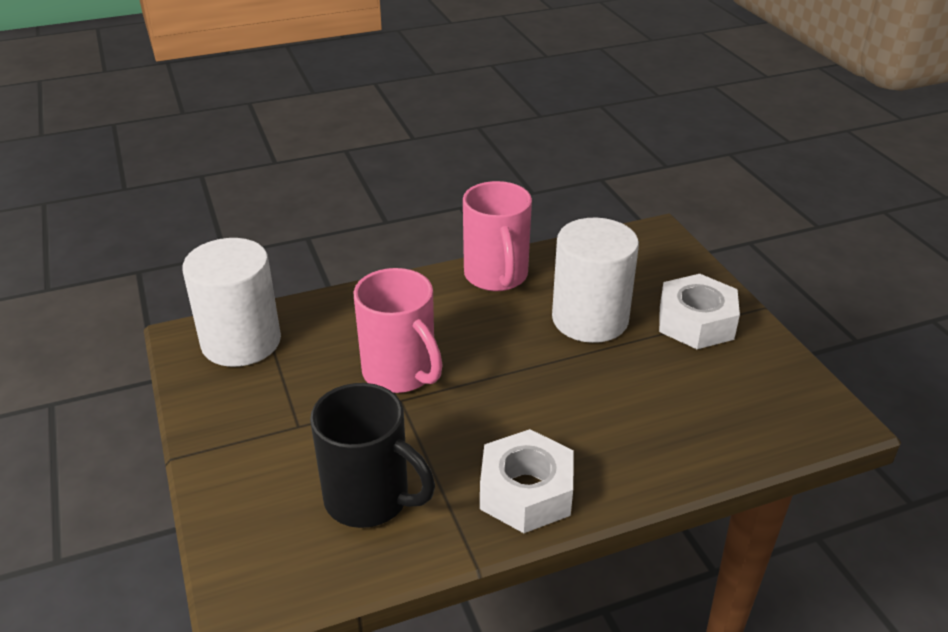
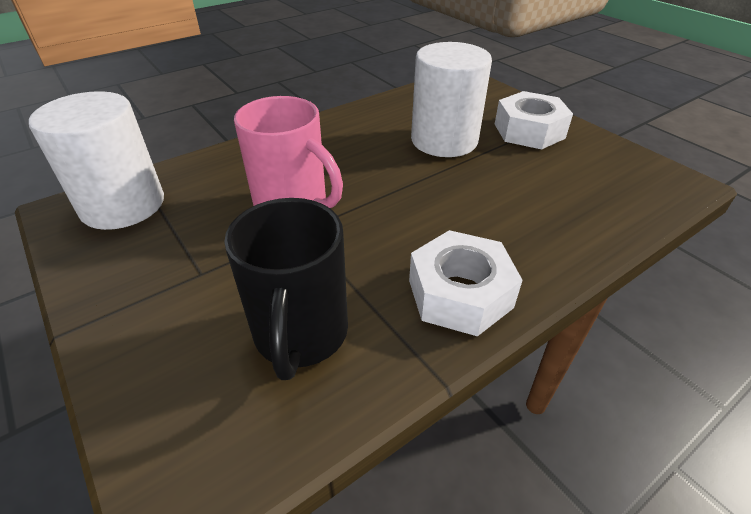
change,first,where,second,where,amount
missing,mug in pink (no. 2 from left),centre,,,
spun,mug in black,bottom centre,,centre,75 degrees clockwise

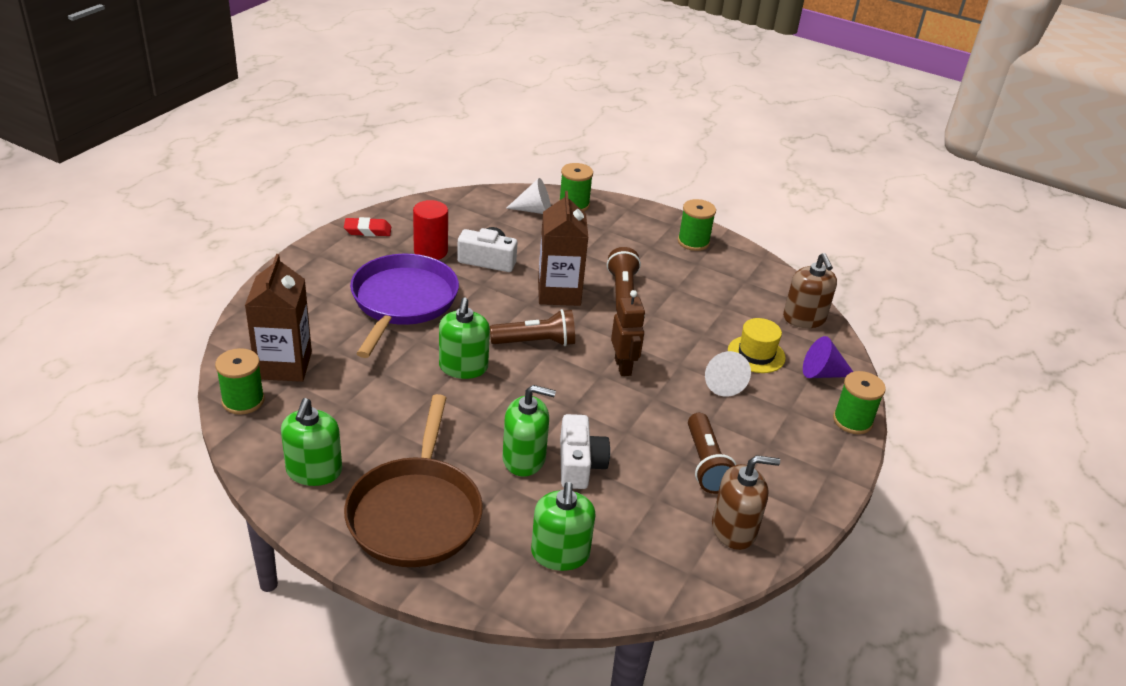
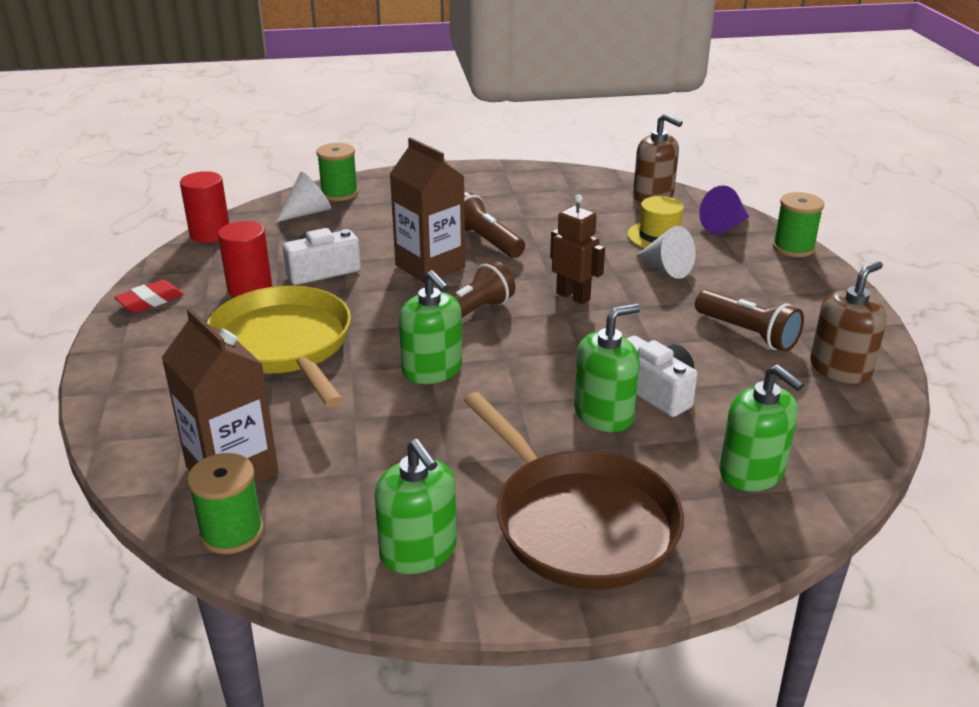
change,first,where,second,where,amount
missing,spool in green (no. 3 from left),top centre,,,
appeared,,,cylinder in red (no. 1 from left),top left,
colour,pan in purple,centre,pan in yellow,middle left,

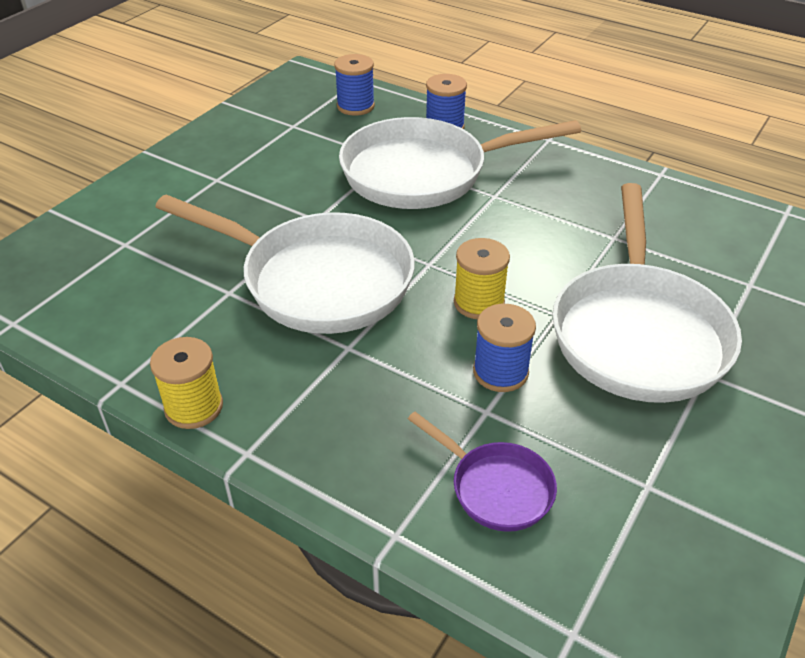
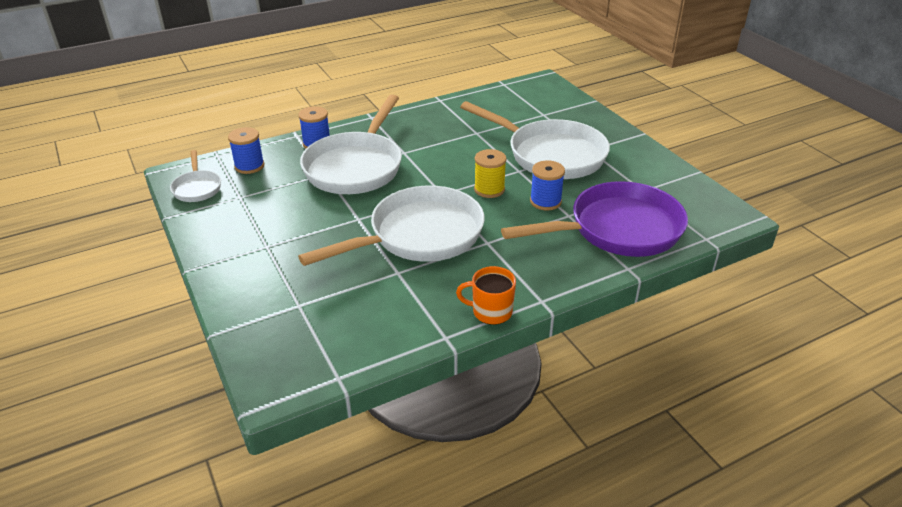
change,first,where,second,where,amount
appeared,,,pan in white (no. 1 from left),middle left,
exchanged,spool in yellow (no. 1 from left),middle left,mug in orange,centre,
size,pan in purple,bottom centre,,centre,x2.10

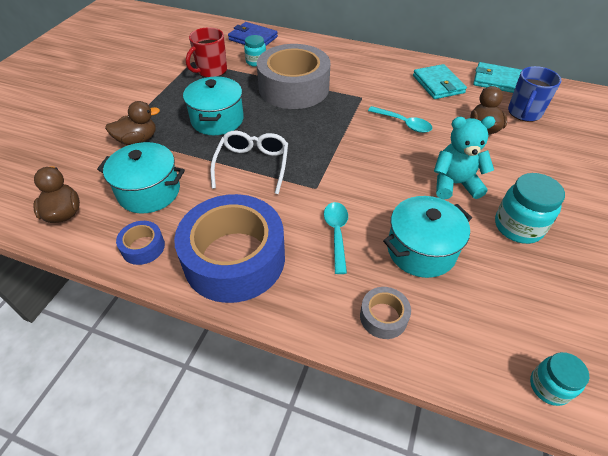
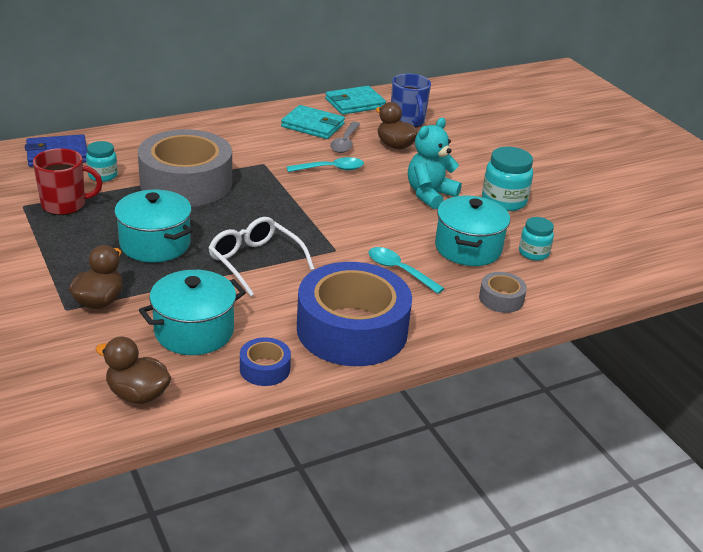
change,first,where,second,where,amount
appeared,,,spoon in grey,top centre,
relocated,jar in turquoise (no. 3 from left),bottom right,,middle right,
spun,mug in red,top centre,,top left,90 degrees counterclockwise

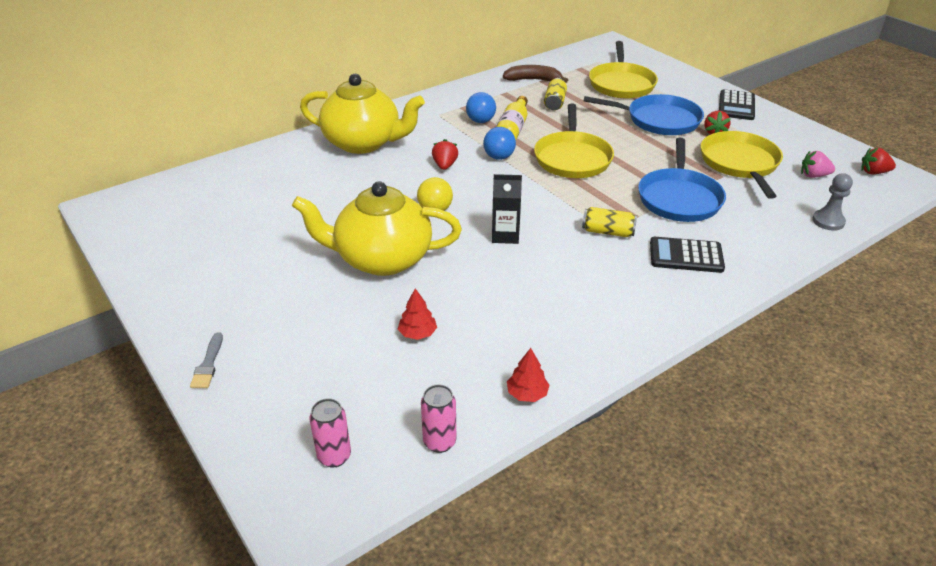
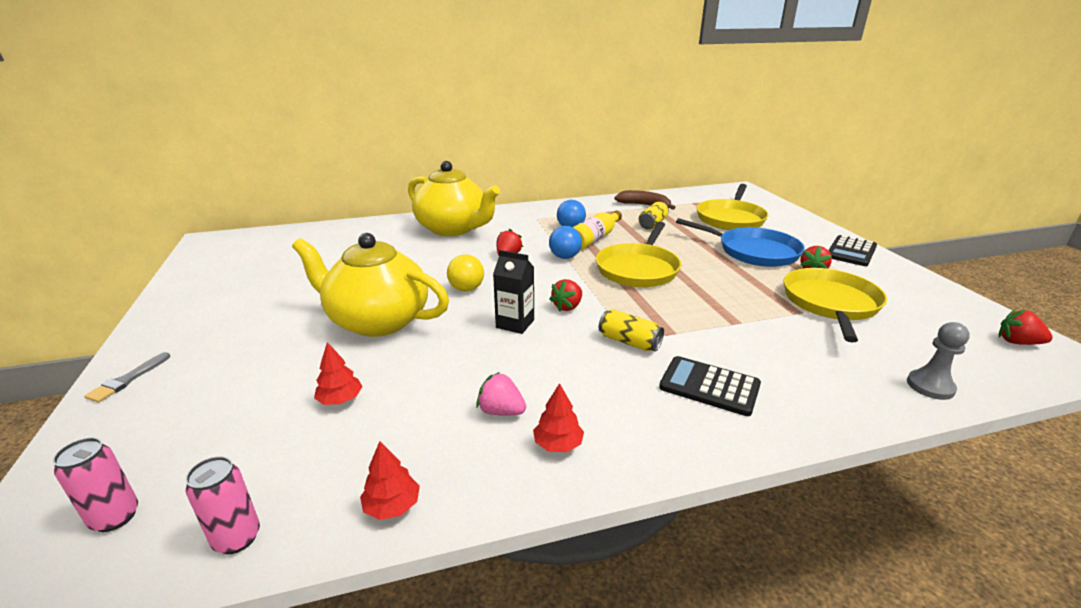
change,first,where,second,where,amount
missing,pan in blue (no. 2 from left),top right,,,
appeared,,,tree in red (no. 3 from left),bottom centre,
appeared,,,strawberry in red (no. 2 from left),centre,
relocated,strawberry in pink,top right,,centre,

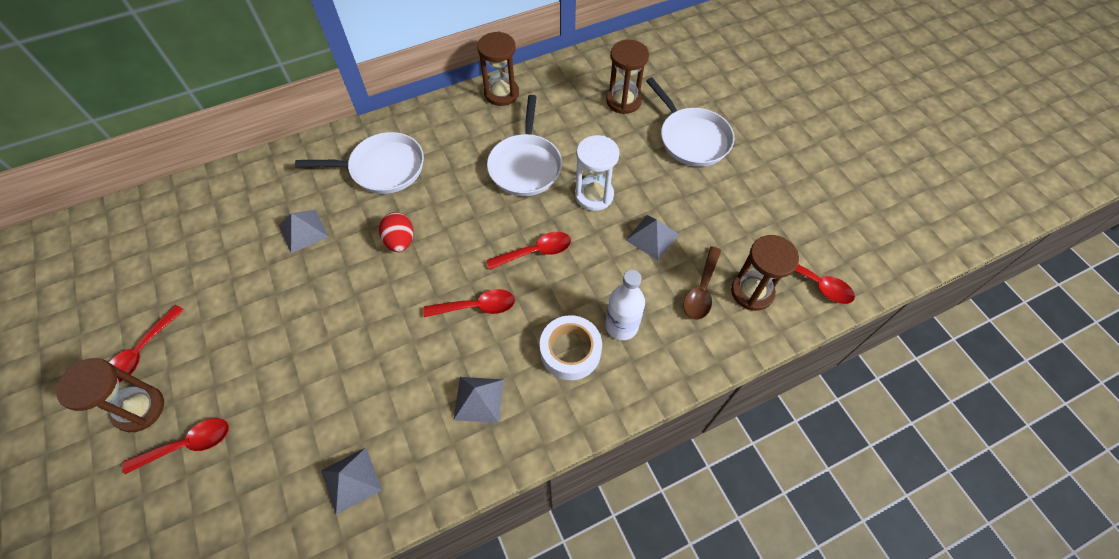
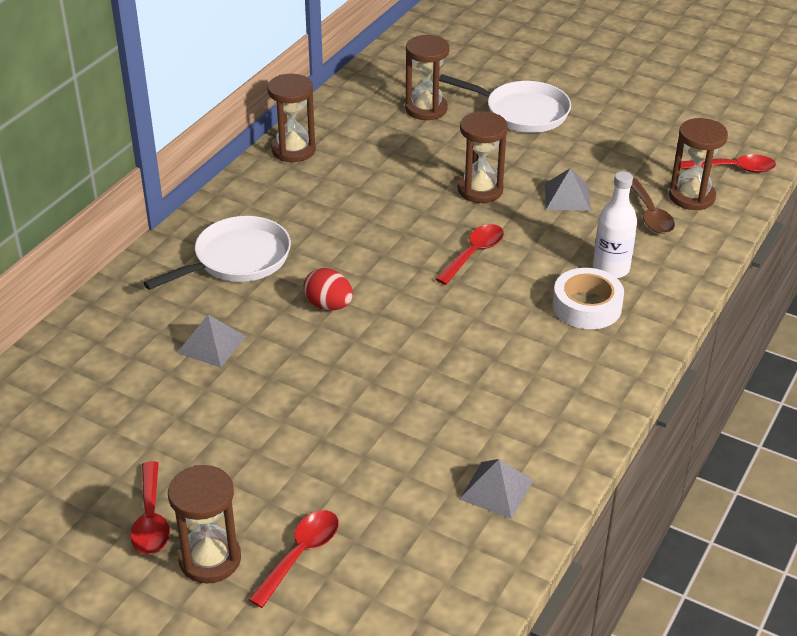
change,first,where,second,where,amount
missing,spoon in red (no. 3 from left),centre,,,
missing,pyramid in grey (no. 3 from left),bottom centre,,,
missing,pan in white (no. 2 from left),top centre,,,
colour,hourglass in white,top centre,hourglass in brown (no. 4 from left),top centre,

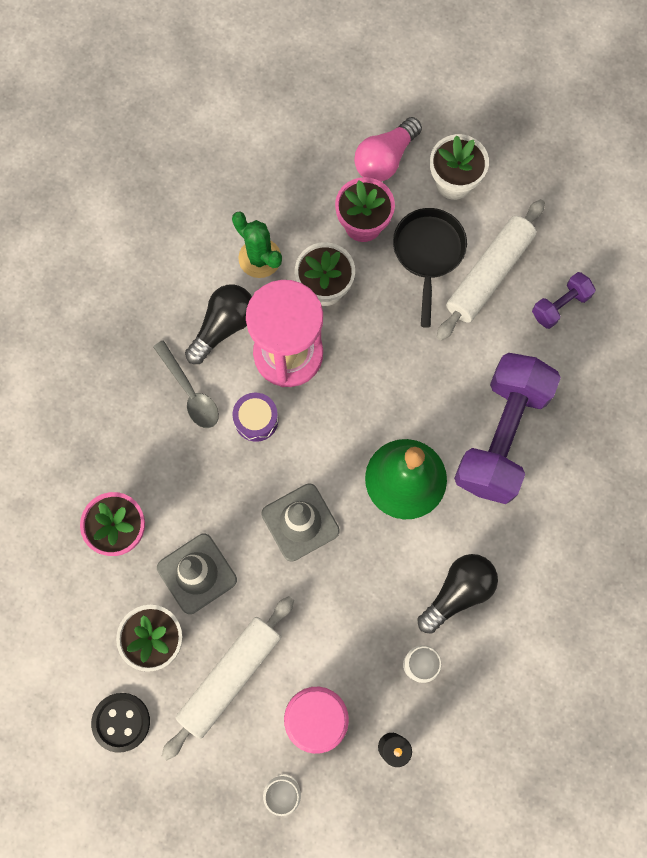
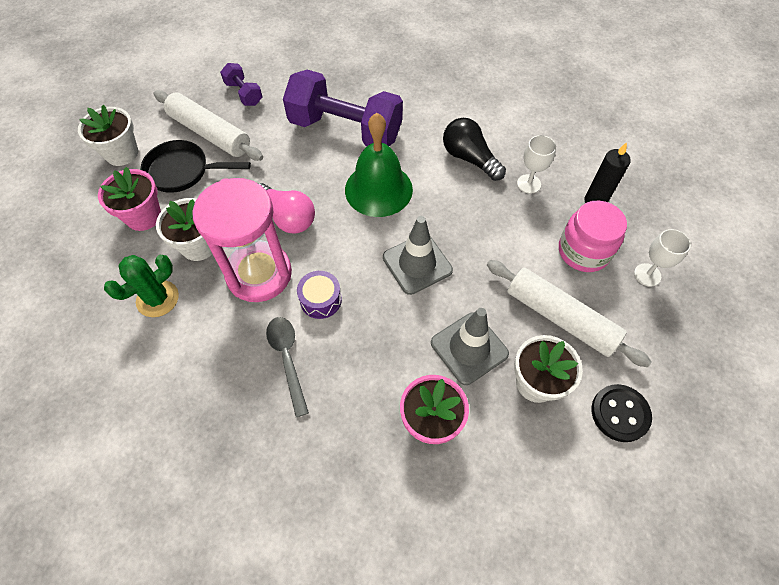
change,first,where,second,where,amount
missing,light bulb in black (no. 1 from left),centre,,,
relocated,light bulb in pink,top centre,,centre,
spun,spoon in grey,middle left,,centre,75 degrees counterclockwise

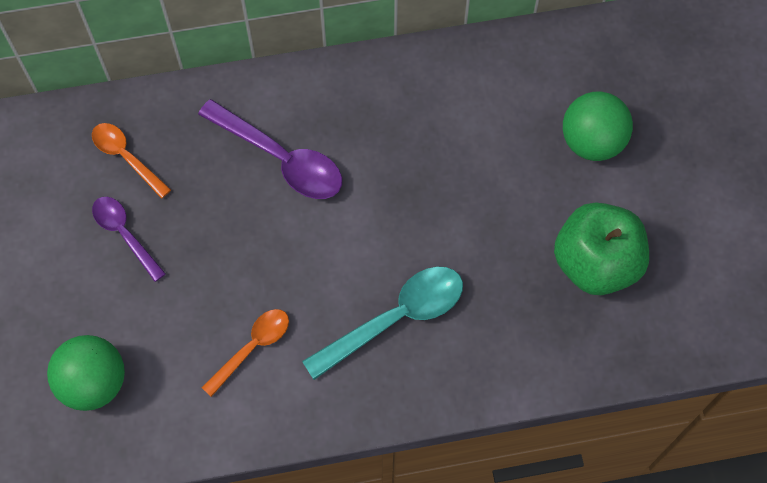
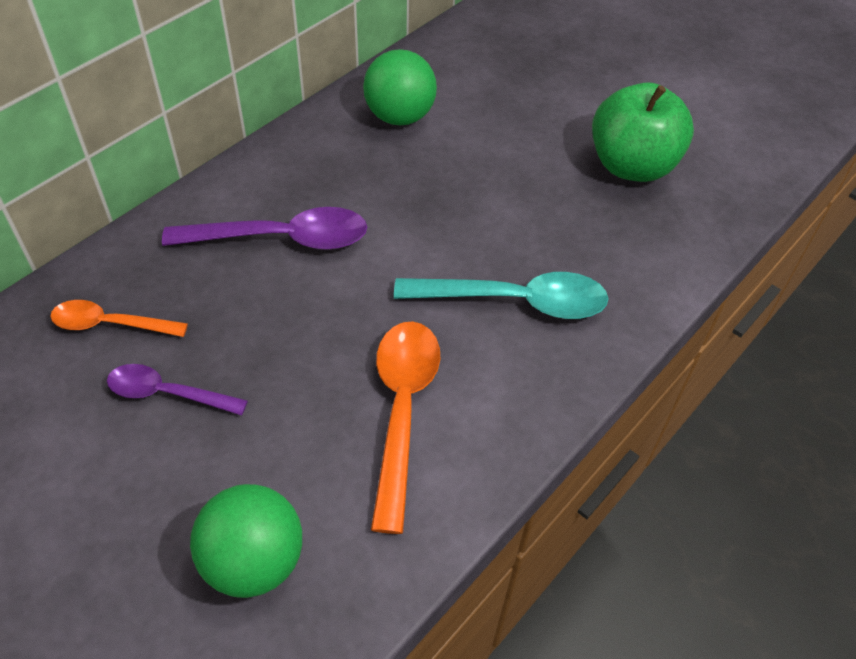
change,first,where,second,where,amount
relocated,ball in green (no. 2 from left),top right,,top centre,
spun,spoon in turquoise,bottom centre,,centre,75 degrees clockwise
size,spoon in orange (no. 2 from left),bottom left,,centre,x1.62

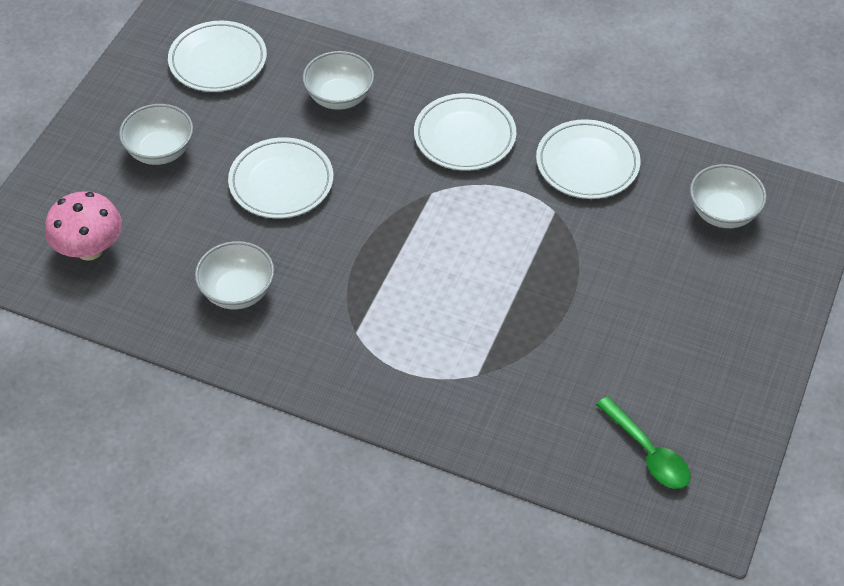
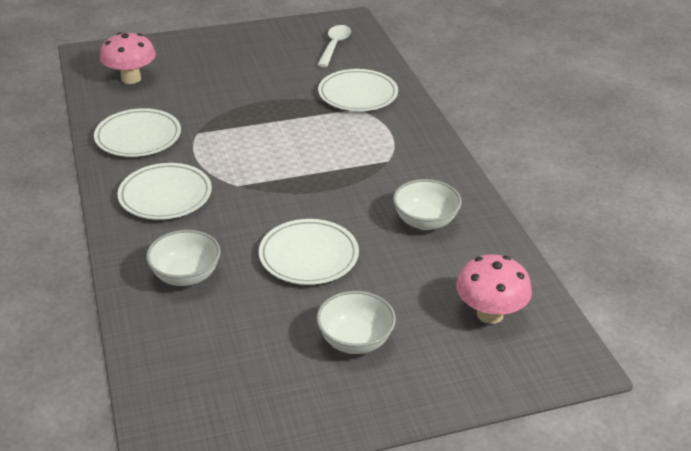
change,first,where,second,where,amount
relocated,plate in white (no. 1 from left in the first image),top left,plate in white (no. 4 from left),top centre,
exchanged,bowl in white (no. 4 from left),middle right,mushroom in pink (no. 1 from left),top left,
colour,spoon in green,bottom right,spoon in white,top centre,

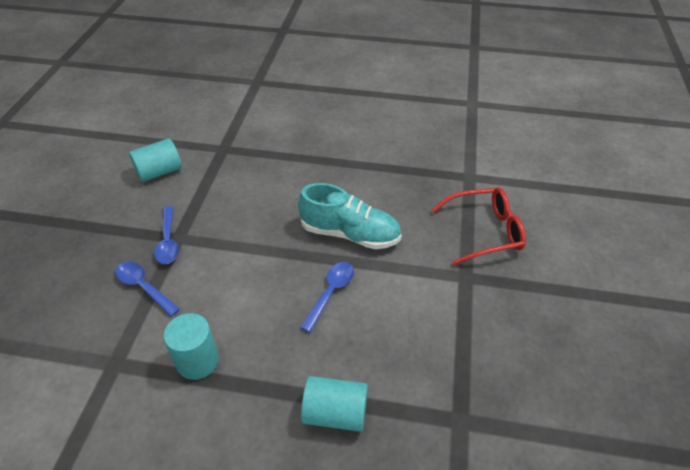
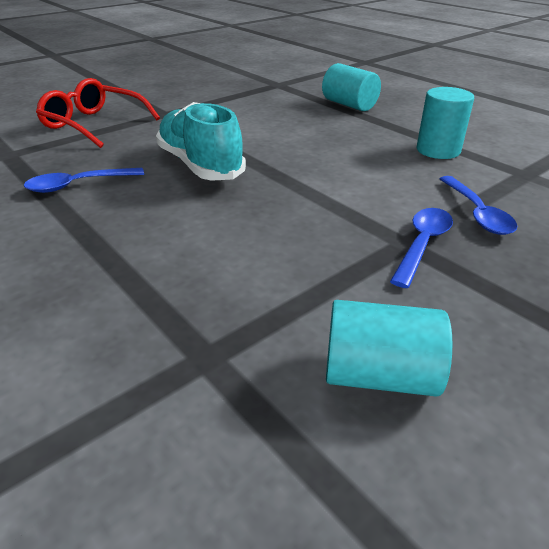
change,first,where,second,where,amount
relocated,spoon in blue (no. 3 from left in the first image),centre,spoon in blue (no. 1 from left),top left,

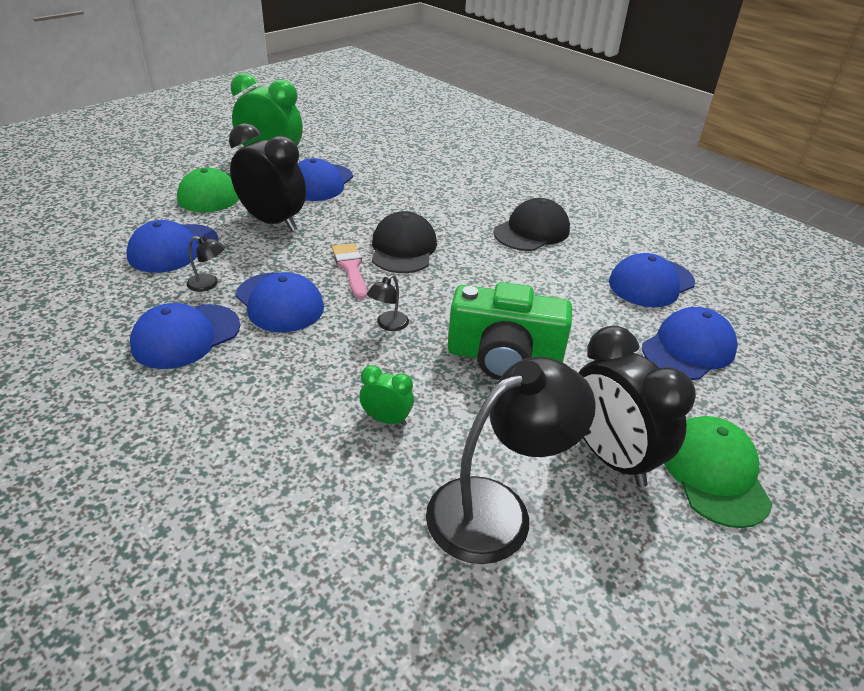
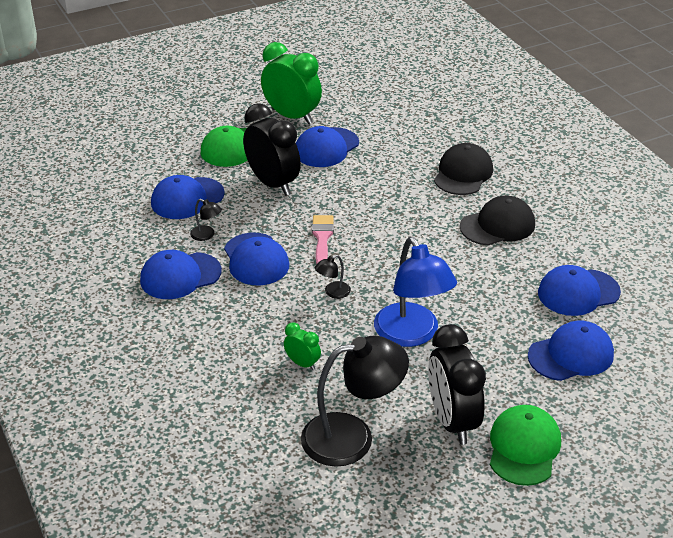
change,first,where,second,where,amount
relocated,cap in black (no. 1 from left),centre,,top right,
exchanged,camera in green,centre,lamp in blue,centre,

